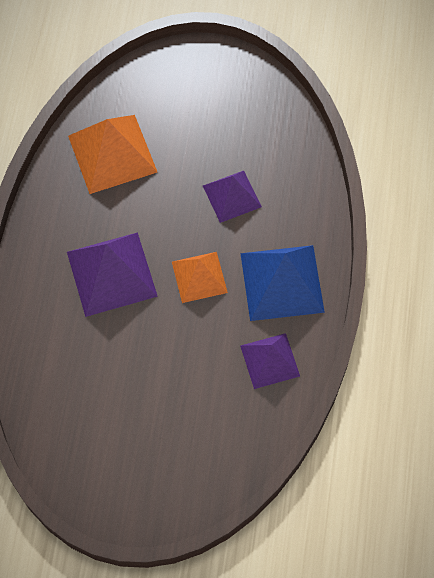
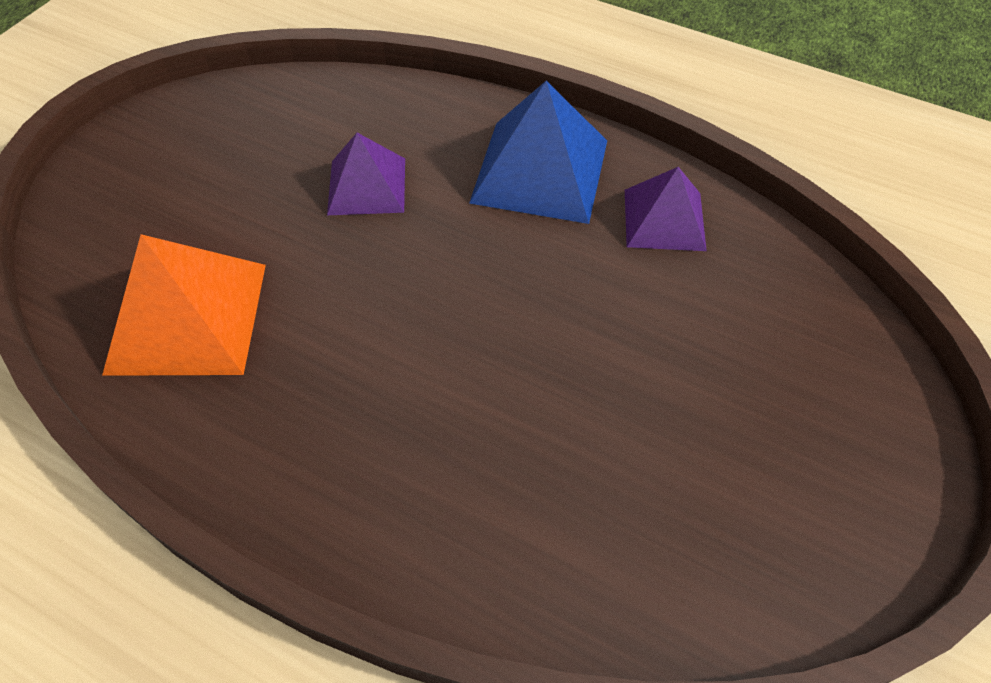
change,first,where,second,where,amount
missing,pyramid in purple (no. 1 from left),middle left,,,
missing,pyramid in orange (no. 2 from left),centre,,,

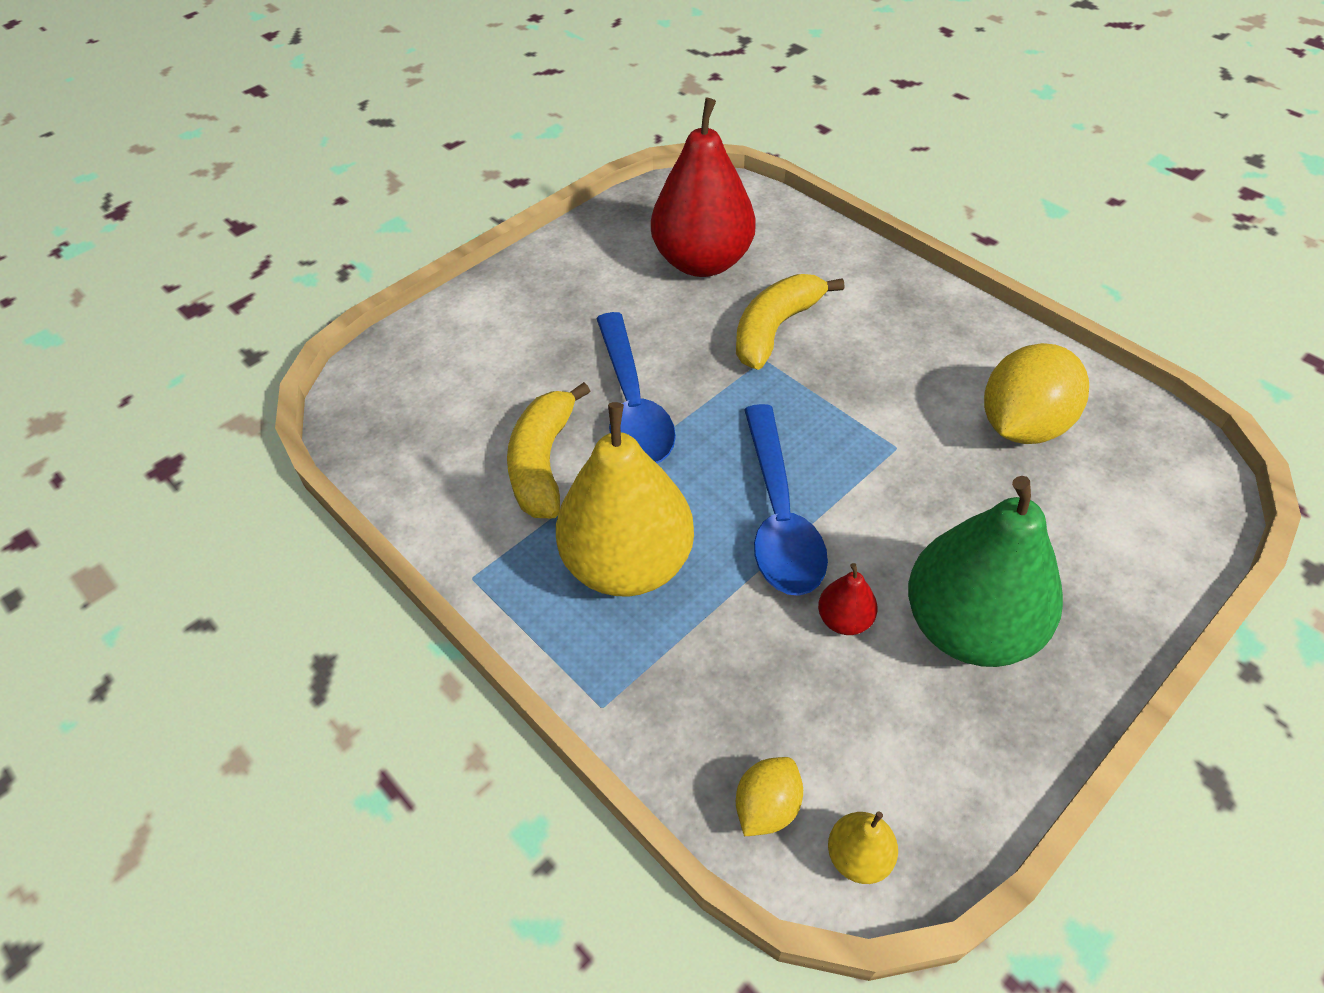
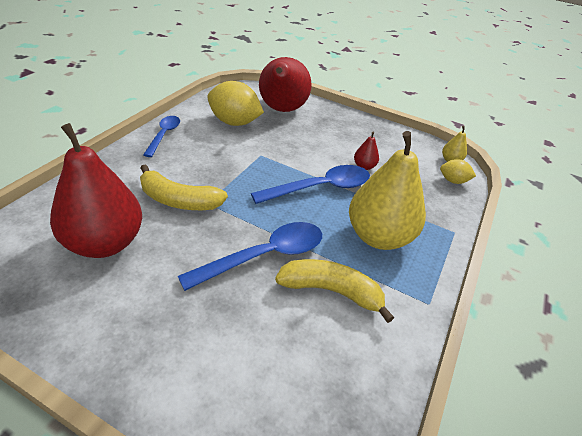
change,first,where,second,where,amount
missing,pear in green,middle right,,,
appeared,,,spoon in blue (no. 1 from left),top left,
appeared,,,pear in red (no. 2 from left),top centre,
spun,banana in yellow (no. 1 from left in the first image),centre,banana in yellow (no. 2 from left),bottom centre,150 degrees counterclockwise

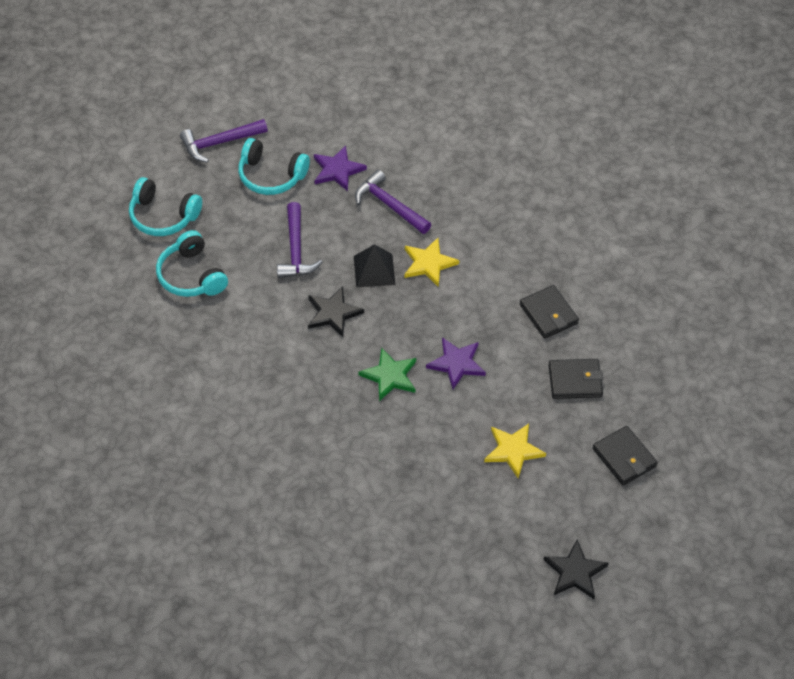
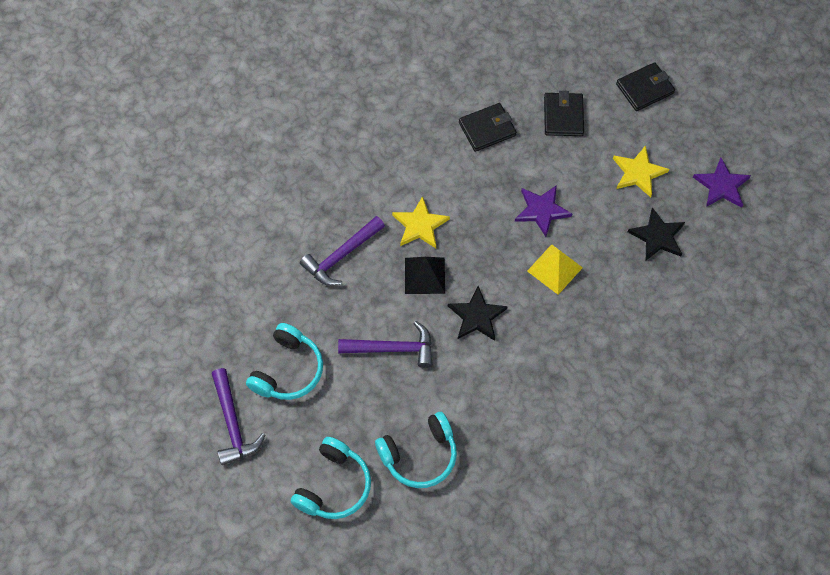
change,first,where,second,where,amount
relocated,star in purple (no. 1 from left in the first image),top centre,star in purple (no. 2 from left),top right,
relocated,star in black (no. 2 from left),bottom right,,middle right,
exchanged,star in green,centre,pyramid in yellow,middle right,

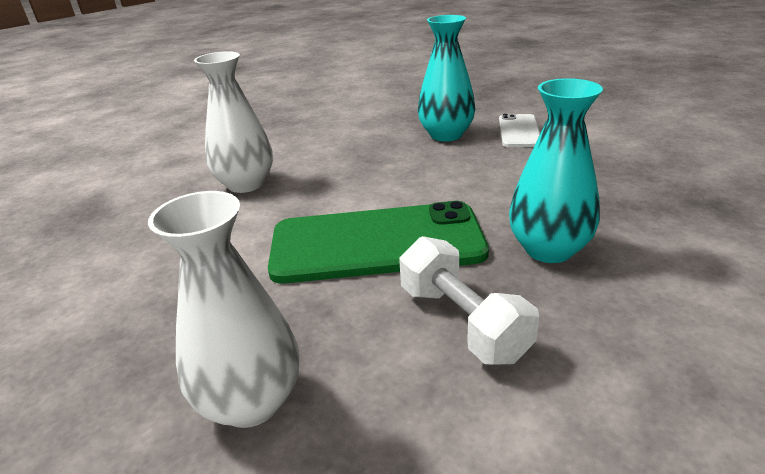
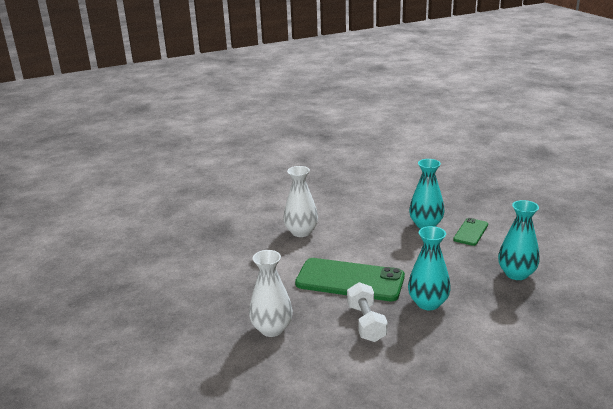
change,first,where,second,where,amount
appeared,,,vase in turquoise (no. 3 from left),middle right,
colour,phone in white,top right,phone in green (no. 2 from left),middle right,

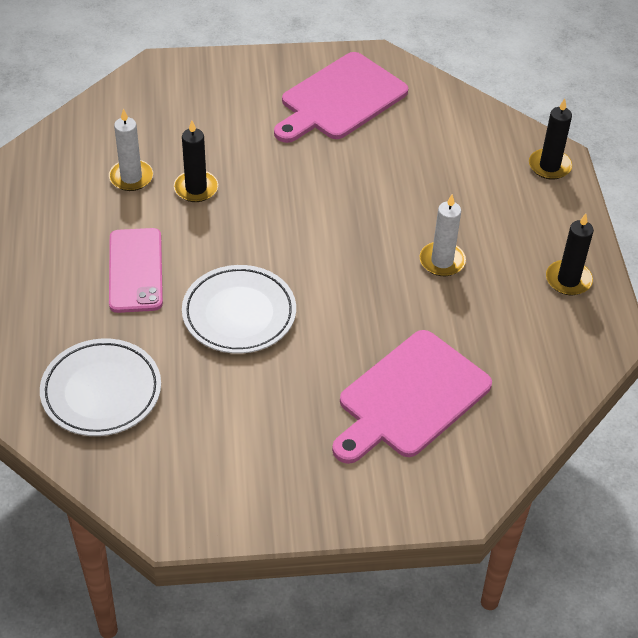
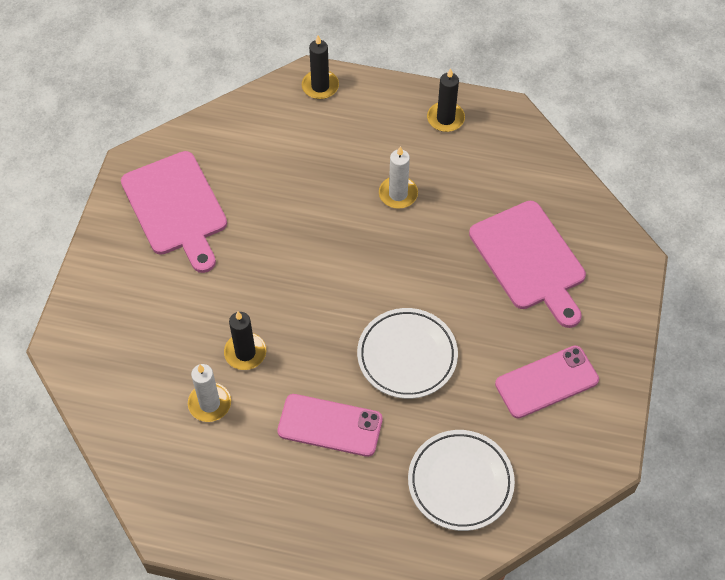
change,first,where,second,where,amount
appeared,,,phone in pink (no. 2 from left),middle right,

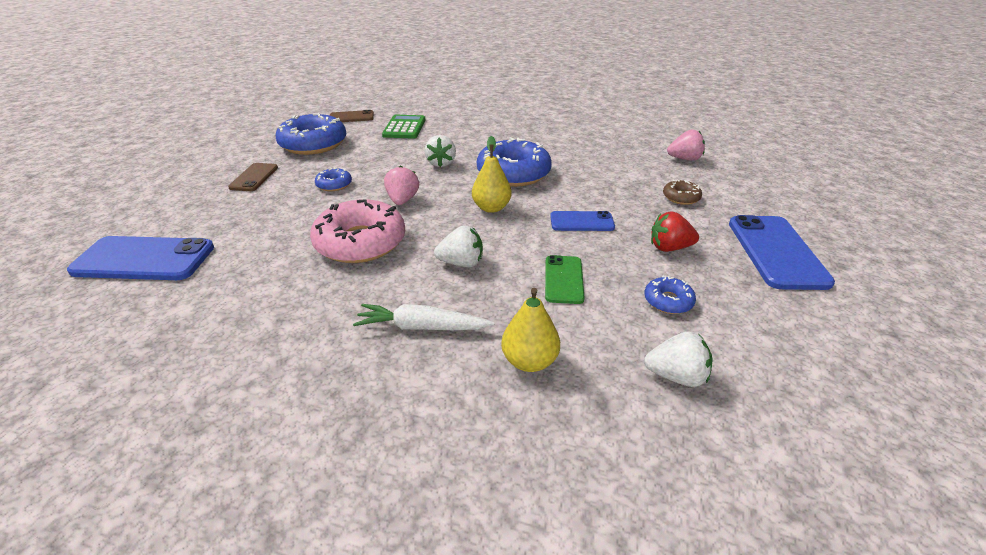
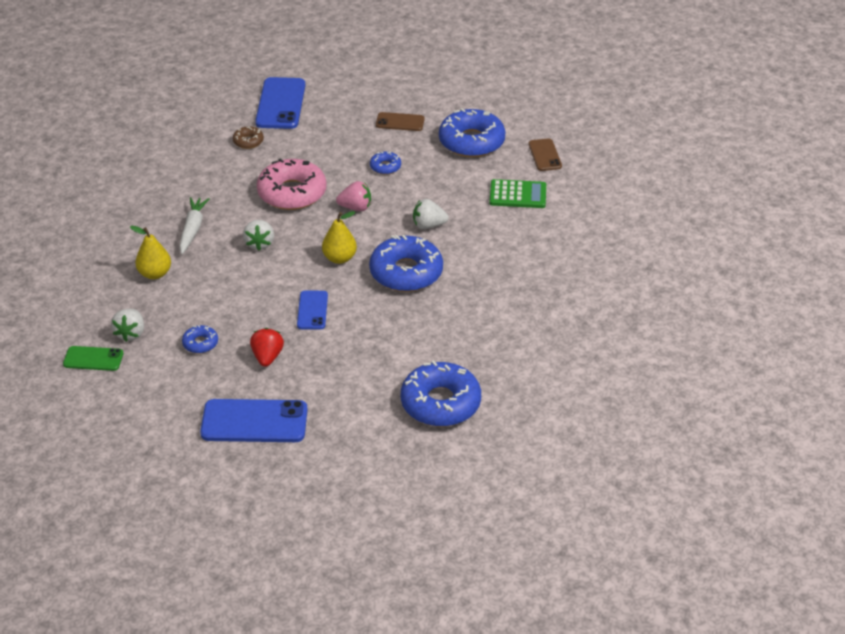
change,first,where,second,where,amount
relocated,phone in green,centre,,middle left,
relocated,donut in brown,middle right,,top left,
exchanged,strawberry in pink (no. 2 from left),top right,donut in blue (no. 4 from left),centre,

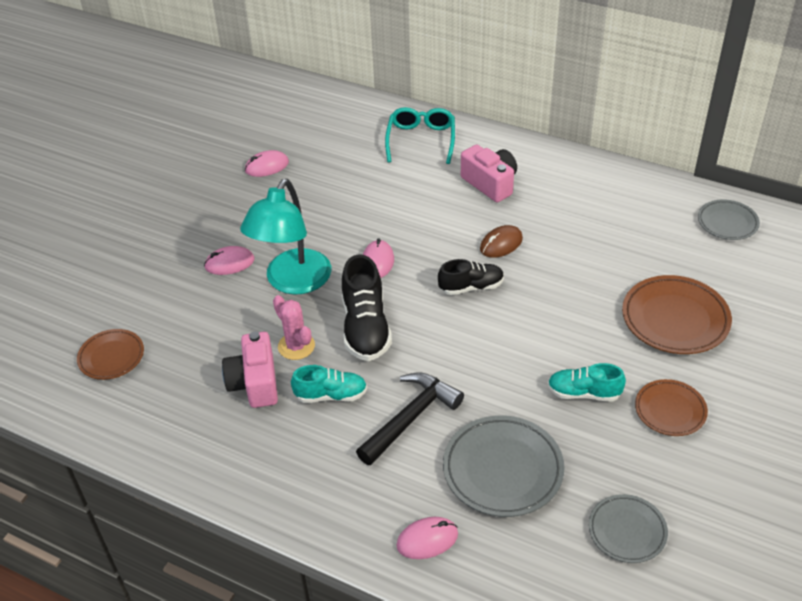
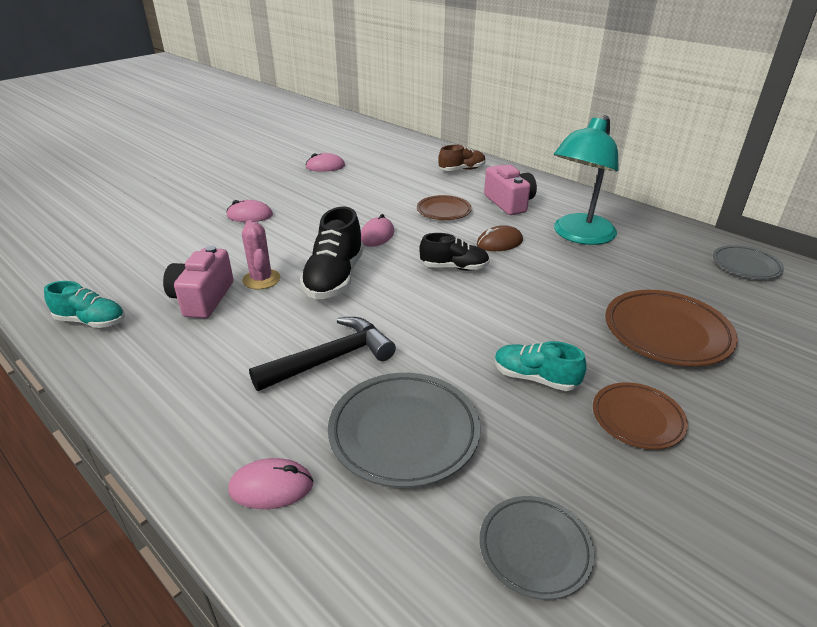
change,first,where,second,where,amount
relocated,plate in brown (no. 1 from left),middle left,,top centre,
relocated,lamp in turquoise,centre,,top right,
relocated,shoe in turquoise (no. 1 from left),centre,,middle left,
exchanged,glasses in turquoise,top centre,shoe in brown,top centre,

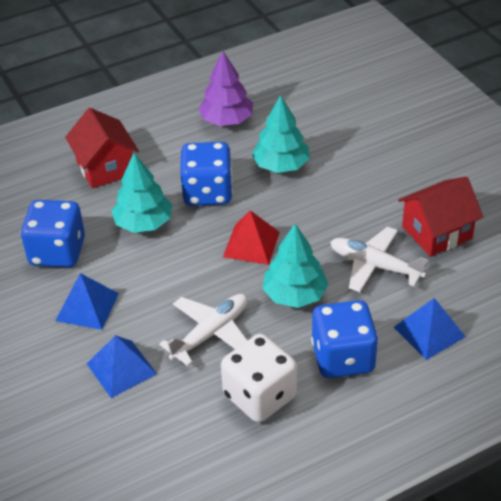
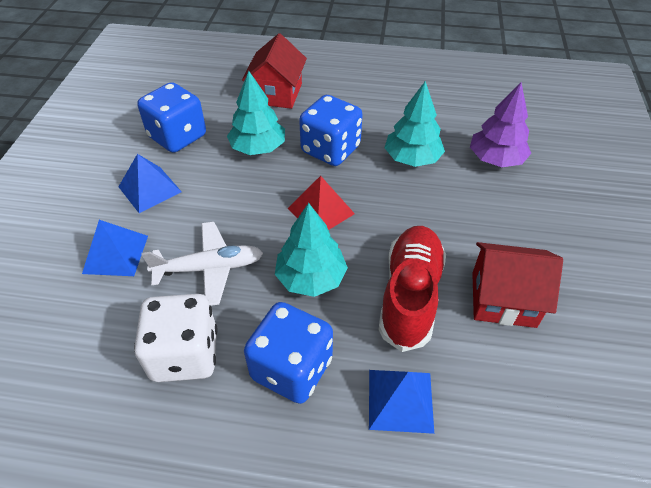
change,first,where,second,where,amount
relocated,tree in purple,top centre,,top right,
exchanged,plane in white (no. 2 from left),middle right,shoe in red,centre,

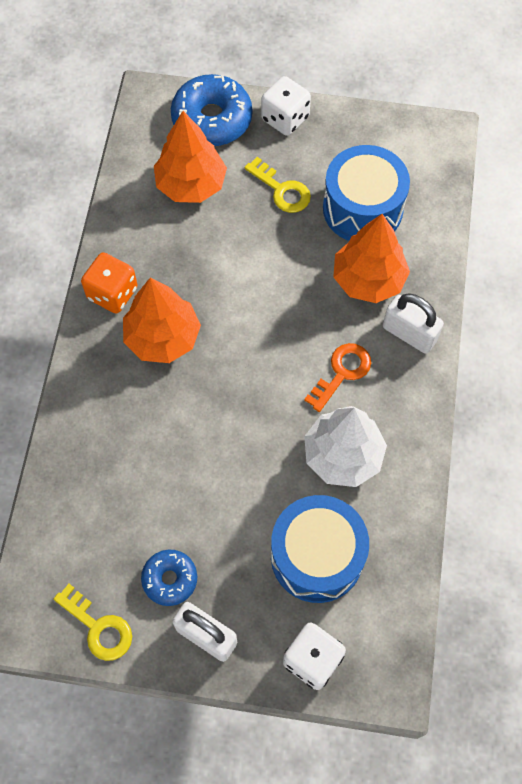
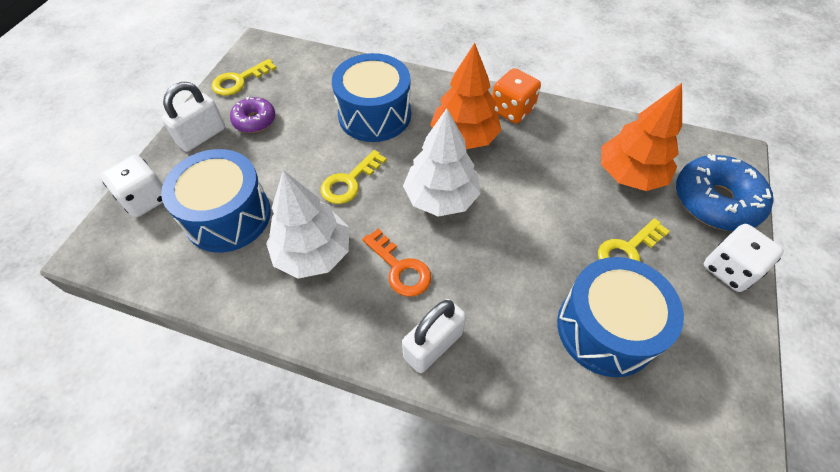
change,first,where,second,where,amount
missing,tree in orange (no. 3 from left),top right,,,
appeared,,,key in yellow (no. 2 from left),centre,
appeared,,,drum in blue (no. 2 from left),top centre,
appeared,,,tree in white (no. 2 from left),centre,
colour,donut in blue (no. 1 from left),bottom left,donut in purple,top left,

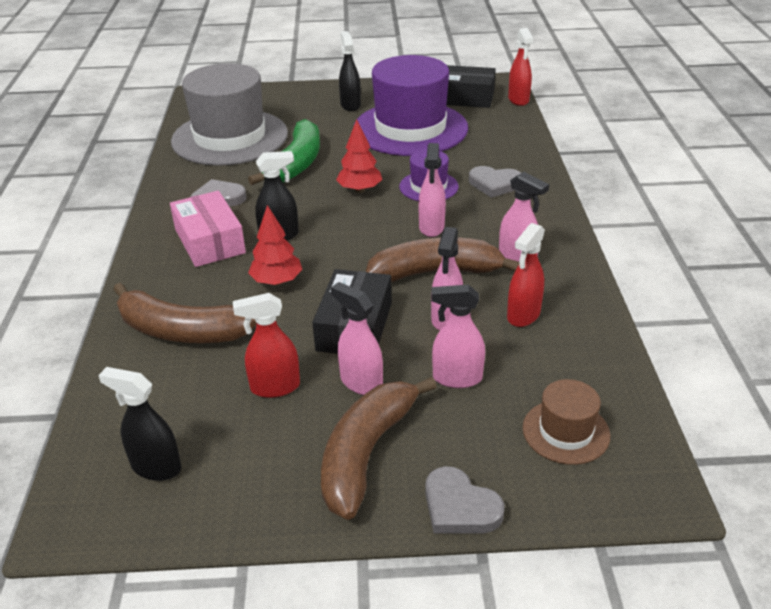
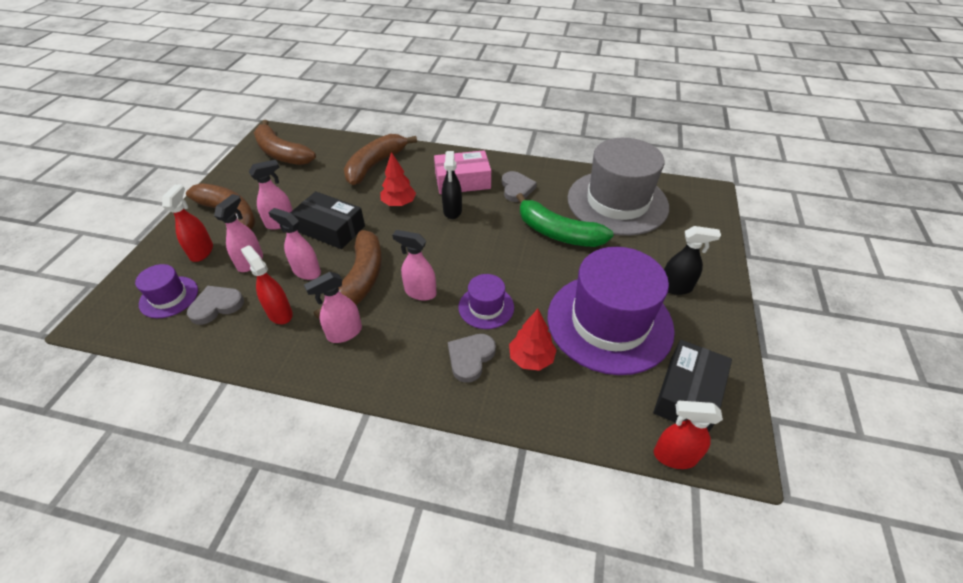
change,first,where,second,where,amount
relocated,spray bottle in red (no. 1 from left),centre,,middle left,
relocated,tree in red (no. 2 from left),top centre,,centre,
relocated,heart in grey (no. 2 from left in the first image),bottom centre,heart in grey (no. 1 from left),middle left,
exchanged,spray bottle in black (no. 1 from left),bottom left,banana in brown (no. 2 from left),top left,
colour,hat in brown,bottom right,hat in purple (no. 1 from left),middle left,

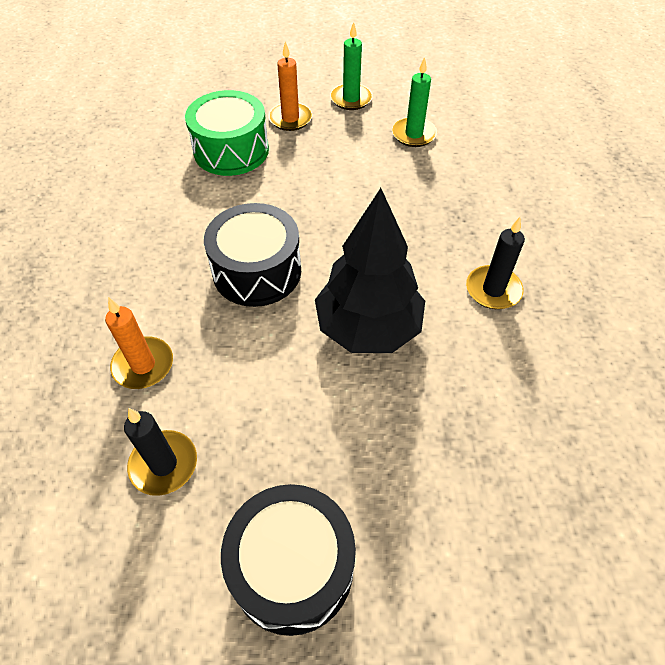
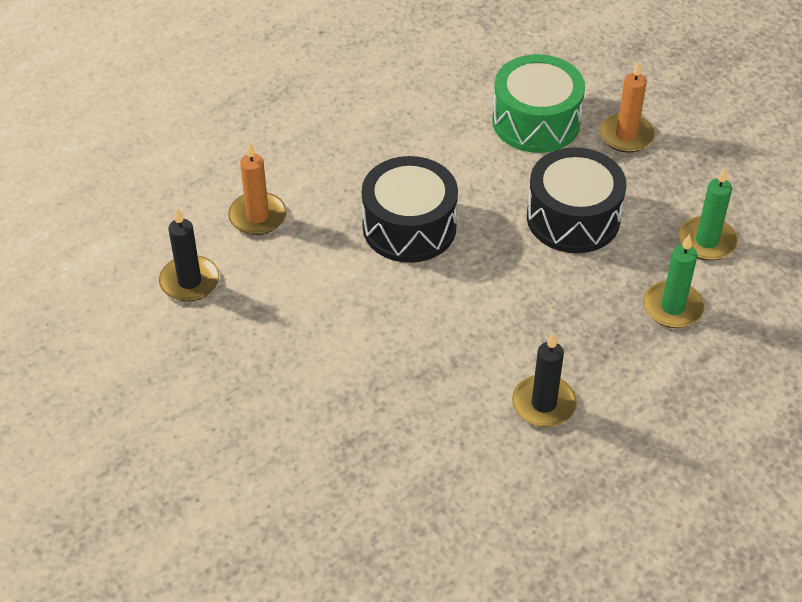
change,first,where,second,where,amount
missing,tree in black,centre,,,
relocated,drum in black (no. 2 from left),bottom centre,,top right,
relocated,candle in green (no. 1 from left),top centre,,middle right,

